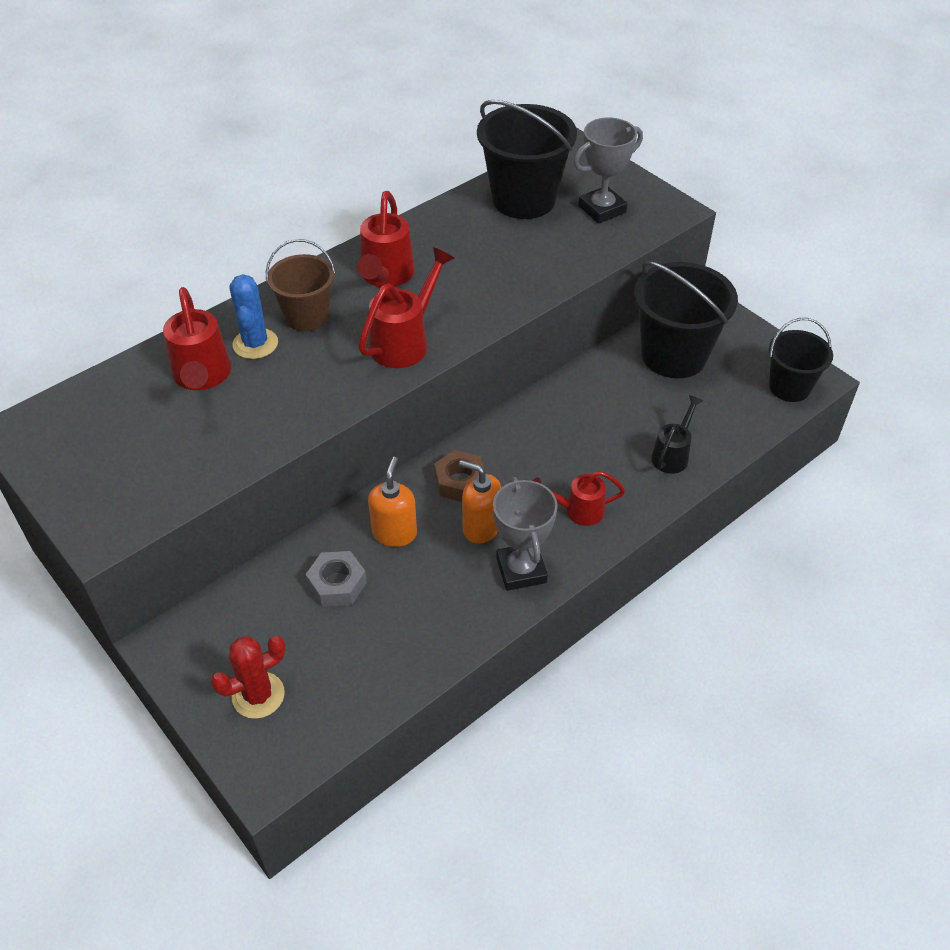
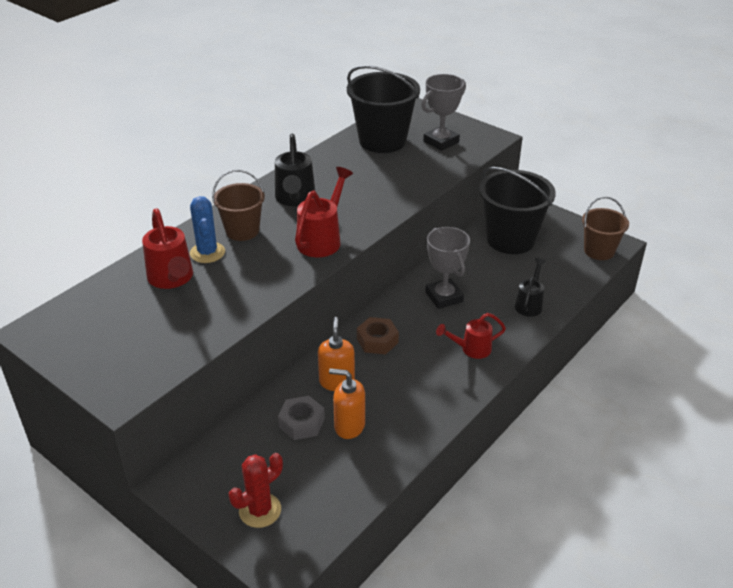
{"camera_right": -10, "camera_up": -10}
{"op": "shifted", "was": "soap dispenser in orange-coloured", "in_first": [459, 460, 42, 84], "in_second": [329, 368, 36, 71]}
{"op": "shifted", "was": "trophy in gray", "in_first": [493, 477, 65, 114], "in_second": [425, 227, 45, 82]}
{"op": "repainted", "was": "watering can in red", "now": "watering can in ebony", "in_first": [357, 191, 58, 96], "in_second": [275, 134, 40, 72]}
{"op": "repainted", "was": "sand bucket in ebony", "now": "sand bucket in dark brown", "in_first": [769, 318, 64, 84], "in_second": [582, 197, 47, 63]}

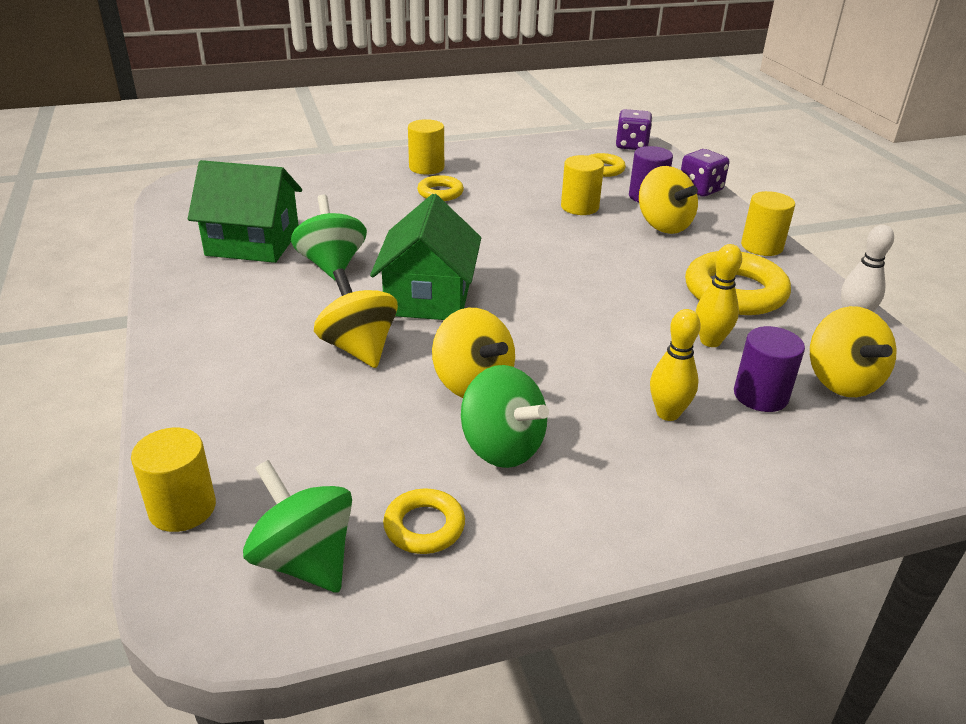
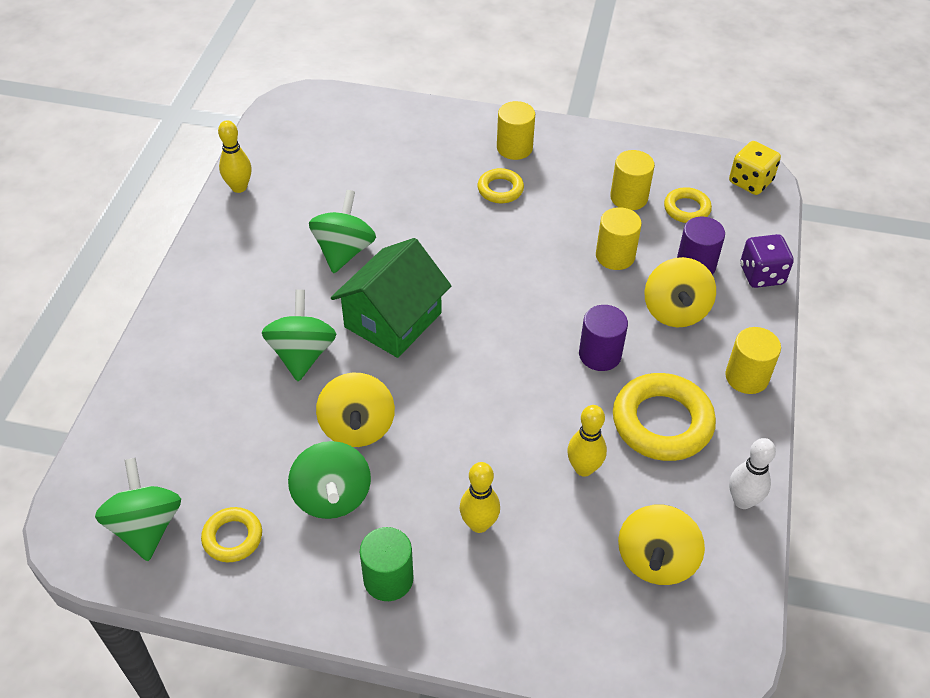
{"camera_right": 30, "camera_up": 15}
{"op": "gone", "was": "cottage in green", "in_first": [188, 160, 114, 103]}
{"op": "new", "now": "skittle in golden", "in_second": [218, 120, 34, 73]}
{"op": "new", "now": "solid cylinder in green", "in_second": [360, 527, 53, 74]}
{"op": "shifted", "was": "solid cylinder in golden", "in_first": [131, 428, 85, 104], "in_second": [610, 150, 45, 60]}
{"op": "shifted", "was": "solid cylinder in royal purple", "in_first": [734, 326, 71, 86], "in_second": [579, 305, 49, 66]}
{"op": "repainted", "was": "whirligig in golden", "now": "whirligig in green", "in_first": [314, 268, 84, 100], "in_second": [262, 289, 74, 92]}
{"op": "repainted", "was": "game die in royal purple", "now": "game die in golden", "in_first": [616, 109, 36, 41], "in_second": [729, 141, 52, 54]}

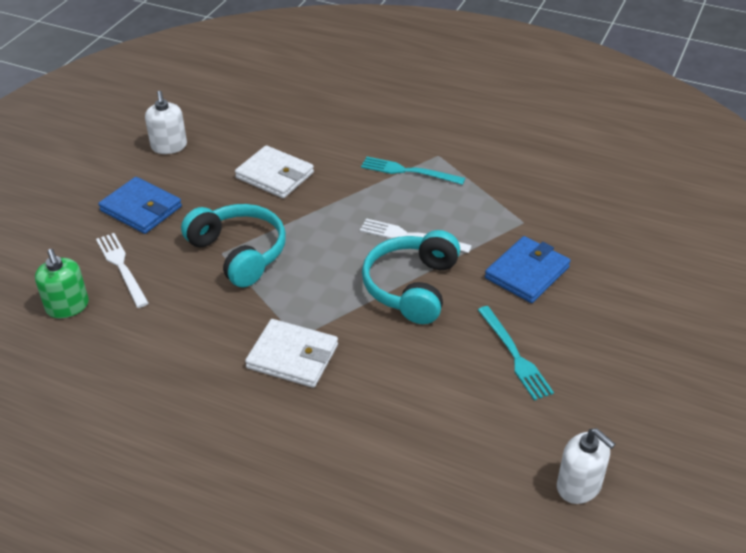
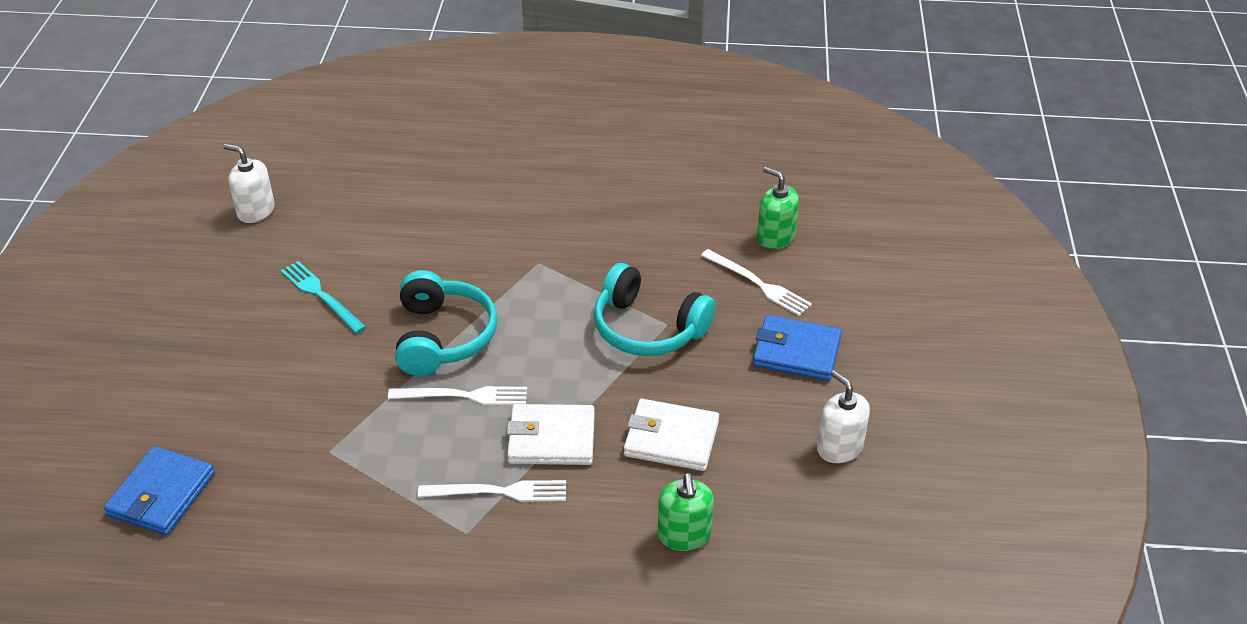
{"camera_right": 160, "camera_up": 0}
{"op": "new", "now": "soap dispenser in green", "in_second": [658, 473, 56, 78]}
{"op": "shifted", "was": "wallet in pure white", "in_first": [245, 319, 93, 69], "in_second": [507, 404, 88, 61]}
{"op": "shifted", "was": "wallet in cobalt", "in_first": [485, 236, 85, 67], "in_second": [104, 446, 111, 89]}
{"op": "repainted", "was": "dinner fork in aqua", "now": "dinner fork in pure white", "in_first": [361, 157, 104, 28], "in_second": [418, 480, 148, 22]}

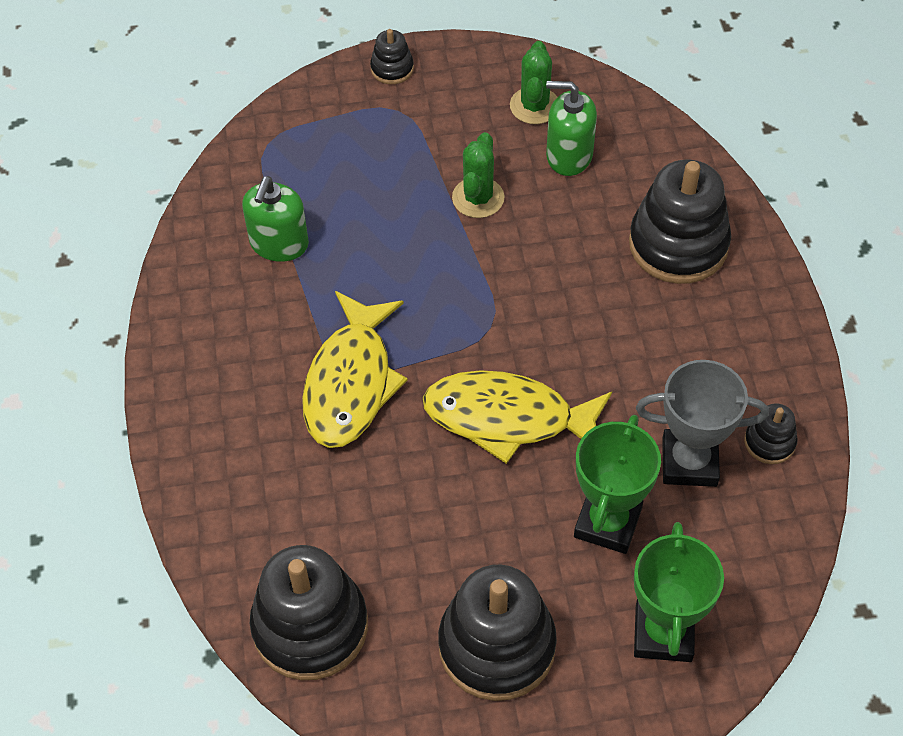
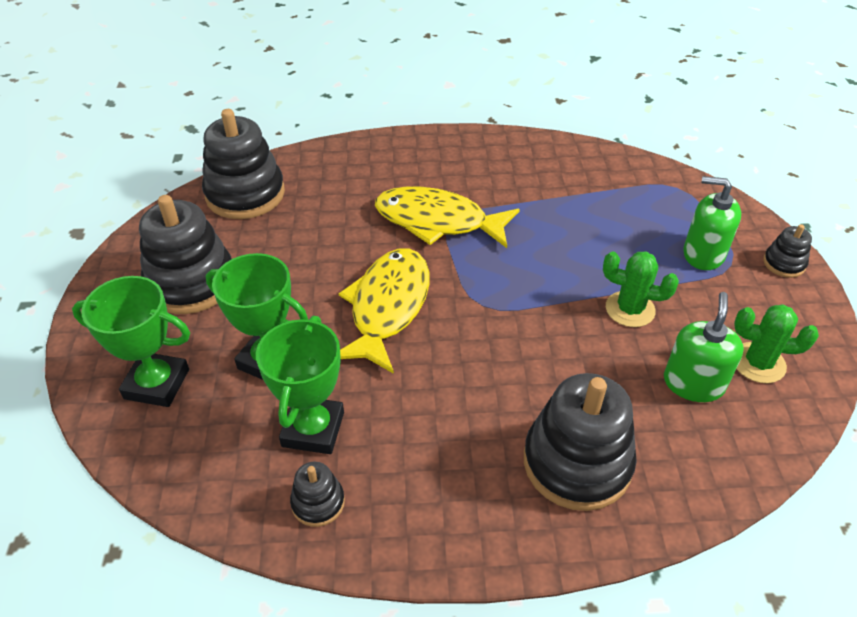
{"camera_right": 95, "camera_up": -10}
{"op": "shifted", "was": "soap dispenser in green", "in_first": [242, 176, 67, 86], "in_second": [683, 176, 58, 94]}
{"op": "repainted", "was": "trophy in gray", "now": "trophy in green", "in_first": [636, 360, 133, 127], "in_second": [256, 316, 88, 138]}

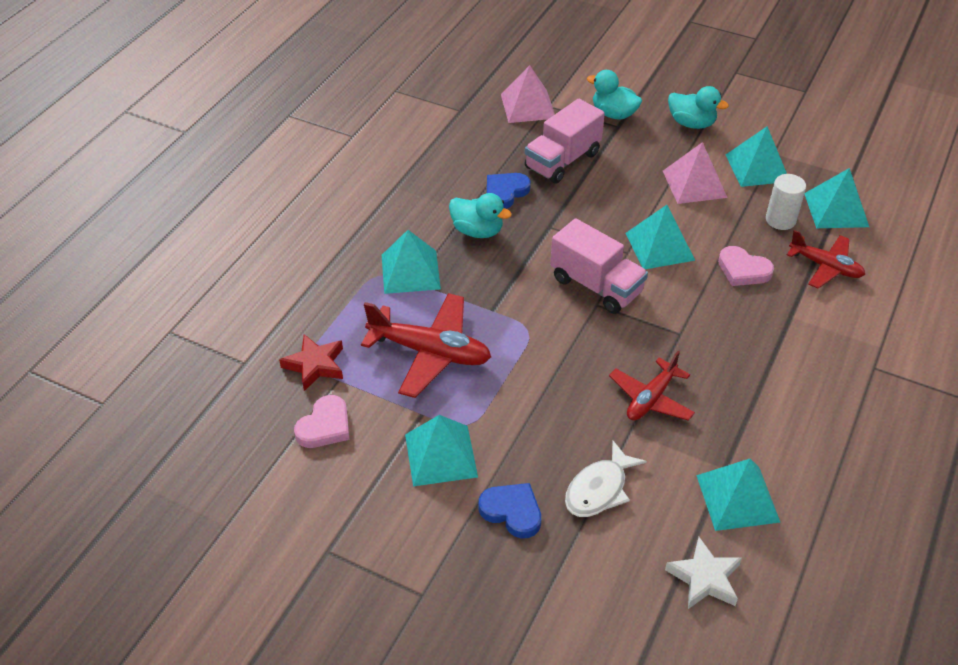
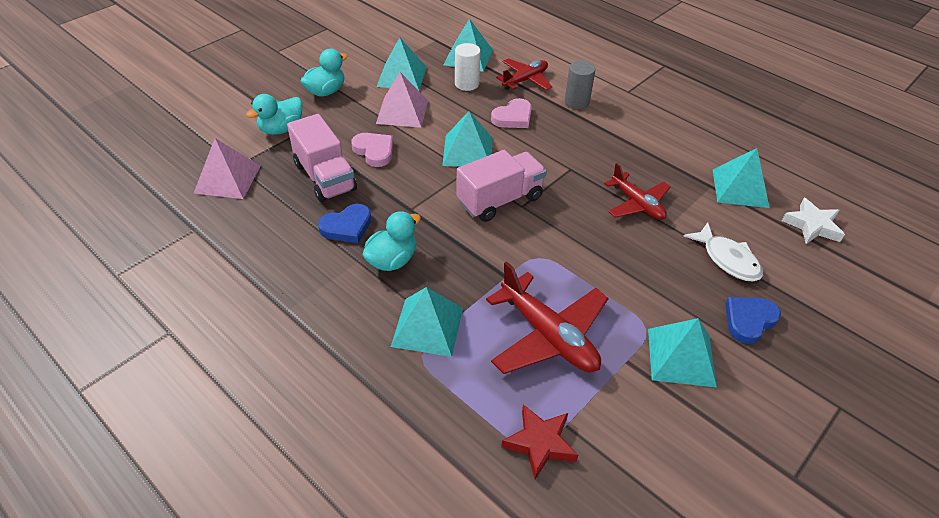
{"camera_right": -75, "camera_up": 0}
{"op": "new", "now": "solid cylinder in gray", "in_second": [564, 61, 32, 48]}
{"op": "shifted", "was": "love heart in rose-pink", "in_first": [294, 395, 56, 53], "in_second": [351, 133, 42, 34]}
{"op": "rotated", "was": "toy plane in red", "in_first": [361, 293, 130, 105], "in_second": [486, 261, 123, 113], "clockwise": 105}
{"op": "rotated", "was": "love heart in cobalt", "in_first": [487, 173, 44, 36], "in_second": [318, 204, 54, 39], "clockwise": -90}

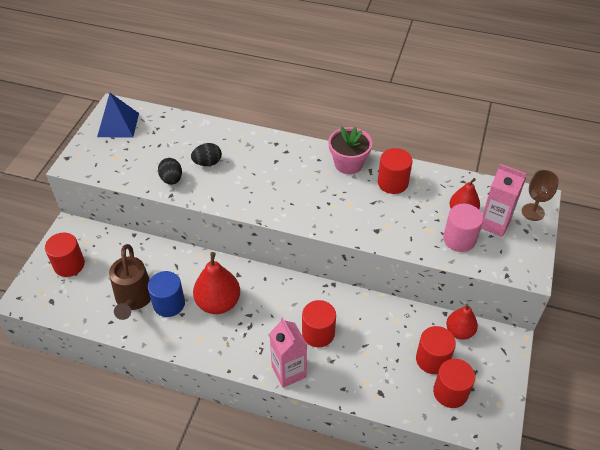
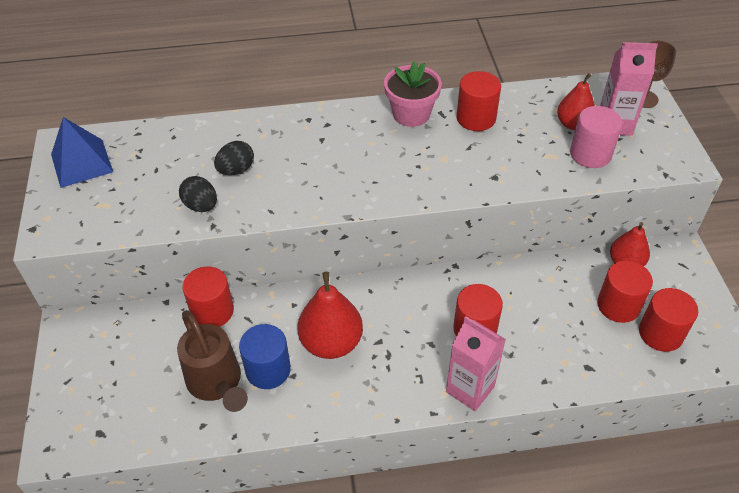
{"camera_right": -25, "camera_up": 0}
{"op": "shifted", "was": "solid cylinder in red", "in_first": [45, 233, 40, 44], "in_second": [183, 266, 51, 61]}

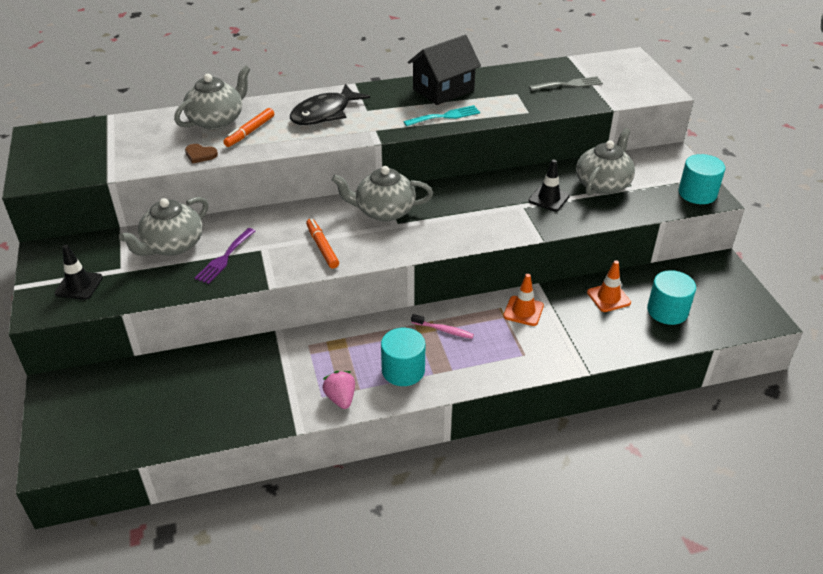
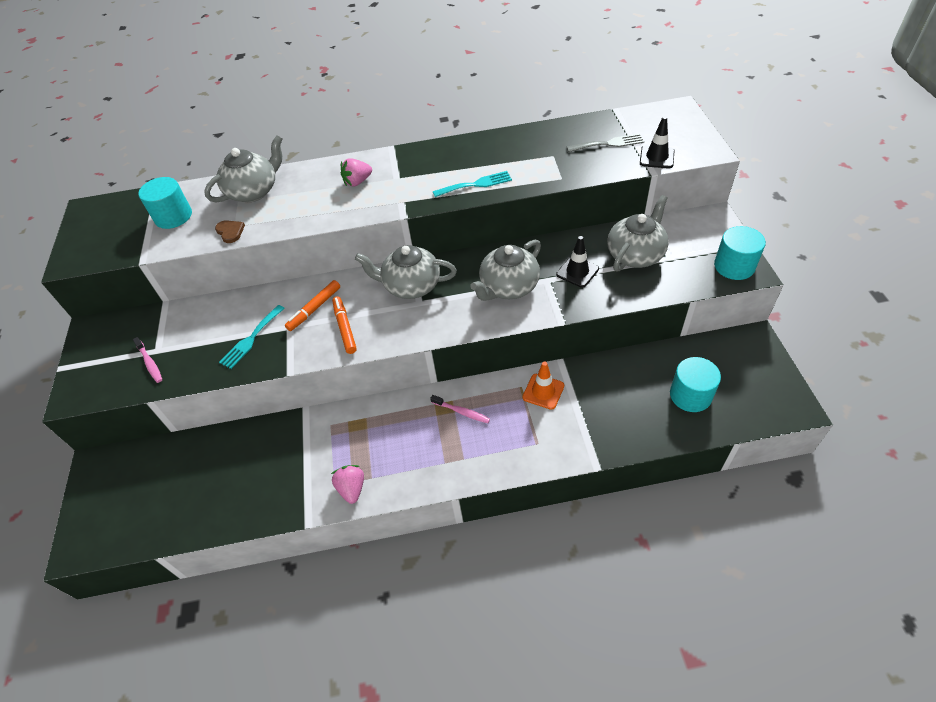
{"camera_right": 10, "camera_up": 10}
{"op": "gone", "was": "cottage in ebony", "in_first": [408, 35, 73, 70]}
{"op": "gone", "was": "road cone in orange-coloured", "in_first": [587, 260, 44, 52]}
{"op": "new", "now": "dental brush in rose-pink", "in_second": [133, 337, 29, 46]}
{"op": "shifted", "was": "road cone in ebony", "in_first": [54, 245, 49, 55], "in_second": [640, 116, 35, 52]}
{"op": "shifted", "was": "china teapot in gray", "in_first": [119, 197, 89, 59], "in_second": [470, 240, 71, 61]}
{"op": "shifted", "was": "marker in orange-coloured", "in_first": [223, 108, 51, 39], "in_second": [285, 280, 55, 51]}
{"op": "shifted", "was": "solid cylinder in aqua", "in_first": [381, 328, 44, 58], "in_second": [138, 177, 54, 52]}
{"op": "swapped", "was": "fish figure in ebony", "now": "berry in rose-pink", "in_first": [290, 84, 80, 41], "in_second": [341, 158, 31, 28]}
{"op": "repainted", "was": "dinner fork in royal purple", "now": "dinner fork in aqua", "in_first": [195, 228, 60, 56], "in_second": [219, 305, 66, 64]}
{"op": "rotated", "was": "love heart in dark brown", "in_first": [185, 144, 33, 20], "in_second": [215, 220, 30, 23], "clockwise": -150}

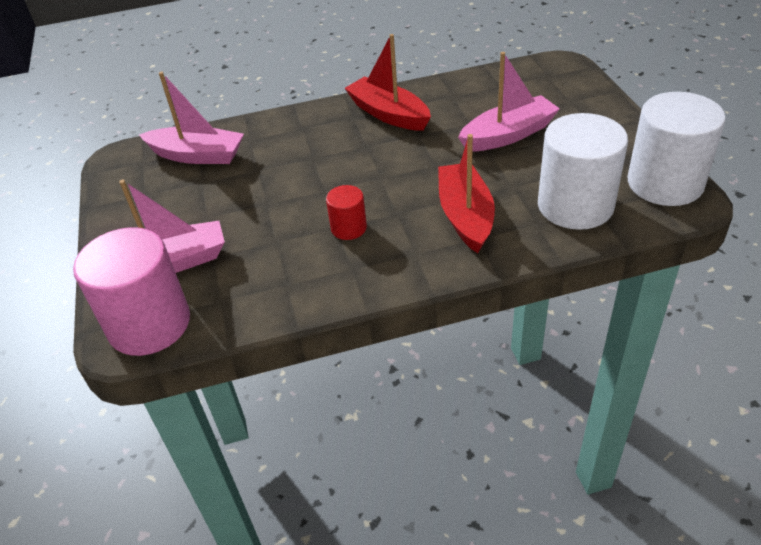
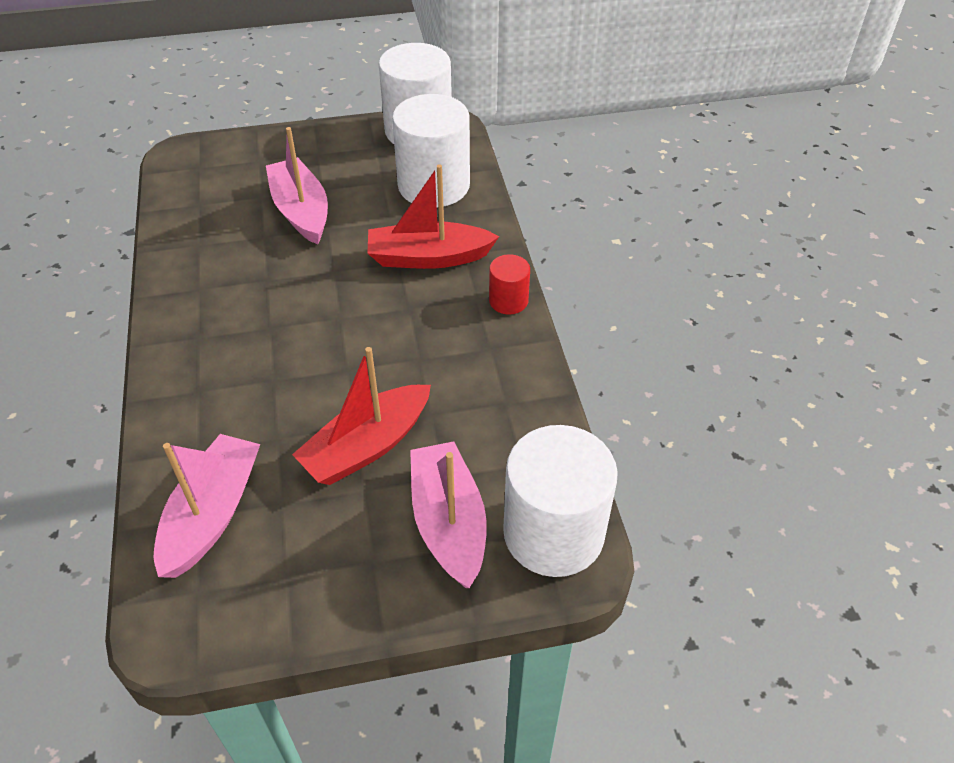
{"camera_right": -90, "camera_up": 5}
{"op": "shifted", "was": "solid cylinder in red", "in_first": [326, 185, 41, 55], "in_second": [489, 254, 41, 60]}
{"op": "shifted", "was": "boat in red", "in_first": [345, 34, 86, 97], "in_second": [292, 347, 139, 138]}
{"op": "repainted", "was": "solid cylinder in rose-pink", "now": "solid cylinder in pure white", "in_first": [73, 227, 117, 129], "in_second": [503, 425, 115, 152]}

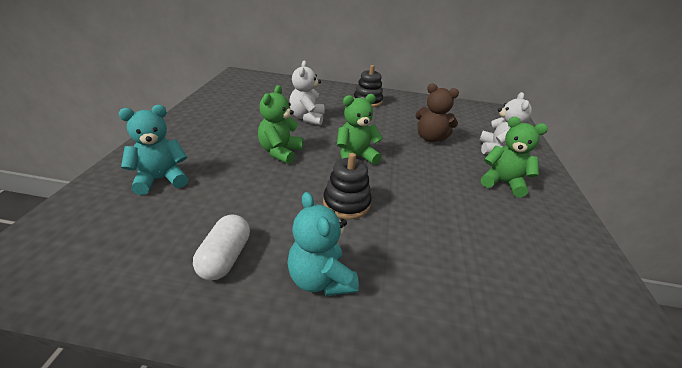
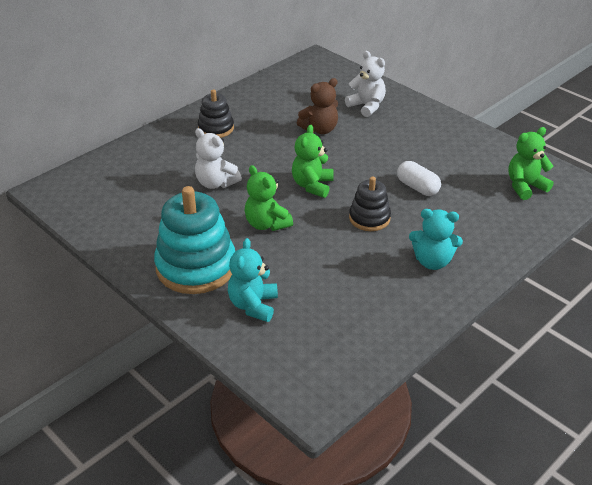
{"camera_right": -50, "camera_up": 5}
{"op": "new", "now": "ring stacker in aqua", "in_second": [154, 186, 81, 108]}
{"op": "shifted", "was": "pill in pure white", "in_first": [193, 214, 57, 66], "in_second": [397, 161, 44, 35]}
{"op": "shifted", "was": "stuffed bear in green", "in_first": [481, 117, 67, 81], "in_second": [508, 127, 46, 73]}

